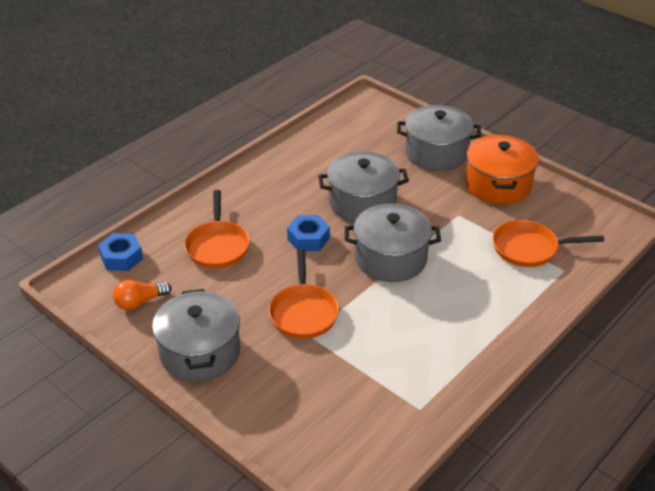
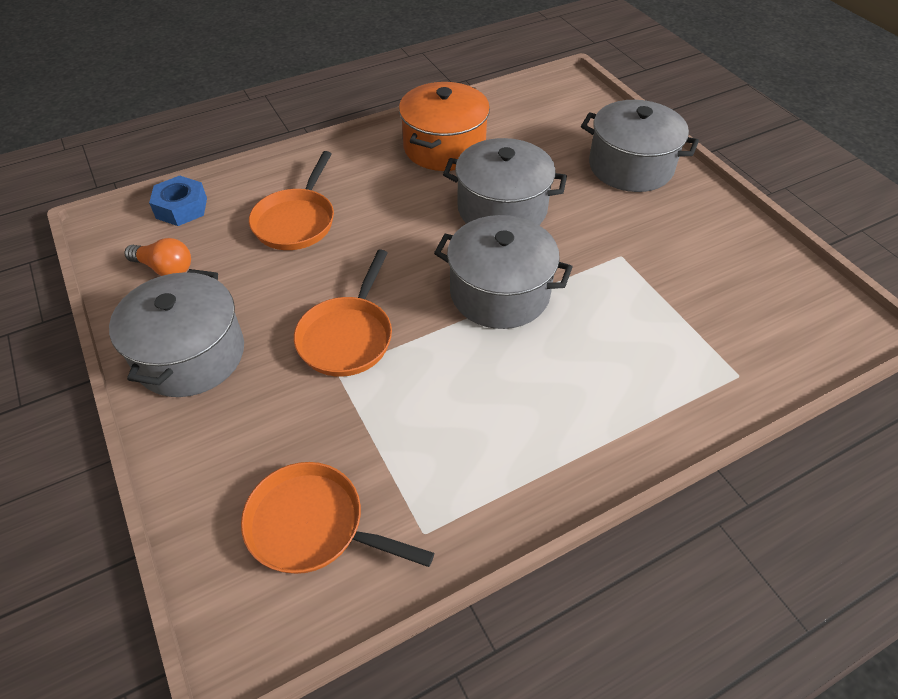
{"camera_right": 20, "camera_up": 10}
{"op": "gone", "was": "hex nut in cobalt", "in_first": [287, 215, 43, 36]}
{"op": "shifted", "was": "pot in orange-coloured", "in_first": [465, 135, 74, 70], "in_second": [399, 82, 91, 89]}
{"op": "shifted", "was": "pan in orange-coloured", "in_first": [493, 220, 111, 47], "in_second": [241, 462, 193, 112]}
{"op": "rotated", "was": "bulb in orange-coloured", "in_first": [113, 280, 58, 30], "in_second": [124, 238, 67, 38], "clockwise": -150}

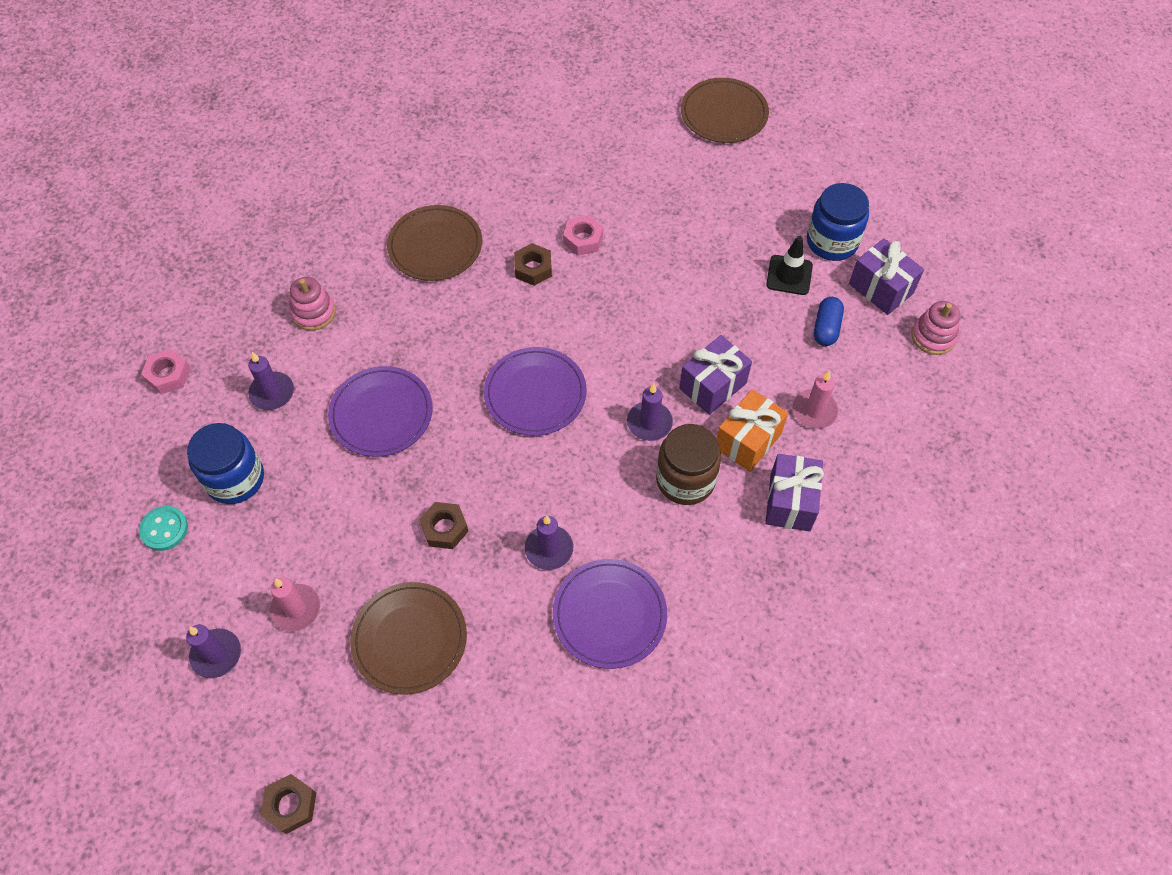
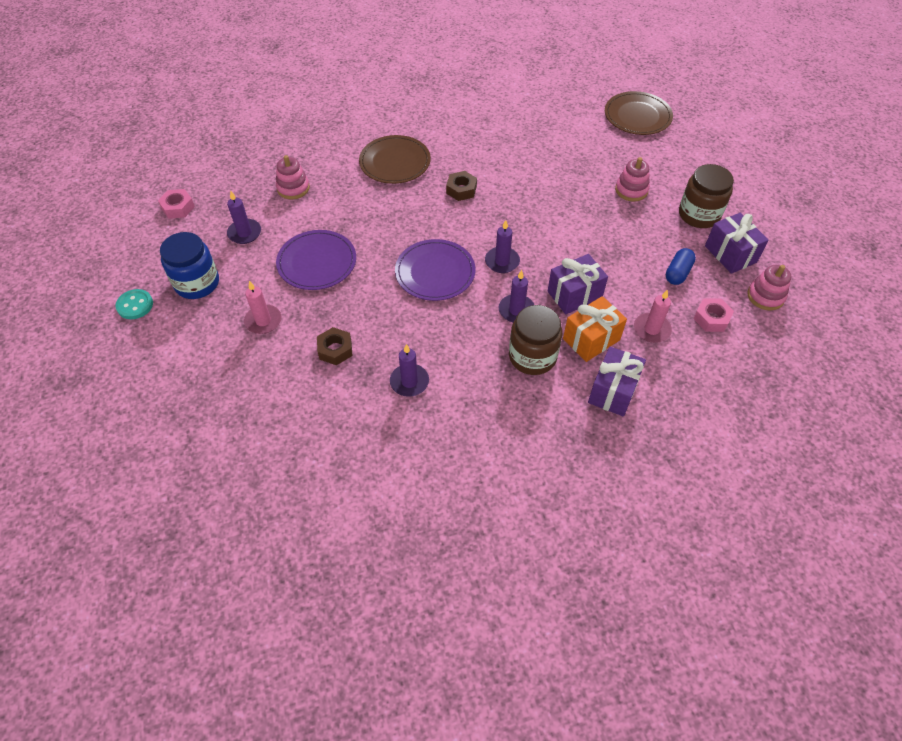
{"camera_right": 15, "camera_up": -5}
{"op": "gone", "was": "hex nut in dark brown", "in_first": [260, 774, 56, 60]}
{"op": "gone", "was": "plate in dark brown", "in_first": [350, 582, 117, 113]}
{"op": "gone", "was": "plate in royal purple", "in_first": [553, 559, 114, 110]}
{"op": "gone", "was": "road cone in ebony", "in_first": [766, 236, 47, 59]}
{"op": "new", "now": "ring stacker in rose-pink", "in_second": [615, 157, 35, 44]}
{"op": "shifted", "was": "pillar candle in royal purple", "in_first": [186, 625, 55, 53], "in_second": [485, 220, 35, 53]}
{"op": "shifted", "was": "pillar candle in rose-pink", "in_first": [270, 578, 50, 54], "in_second": [244, 281, 37, 53]}
{"op": "shifted", "was": "hex nut in rose-pink", "in_first": [563, 215, 40, 41], "in_second": [693, 298, 41, 34]}
{"op": "repainted", "was": "preserve jar in cobalt", "now": "preserve jar in dark brown", "in_first": [807, 183, 62, 78], "in_second": [679, 164, 55, 64]}

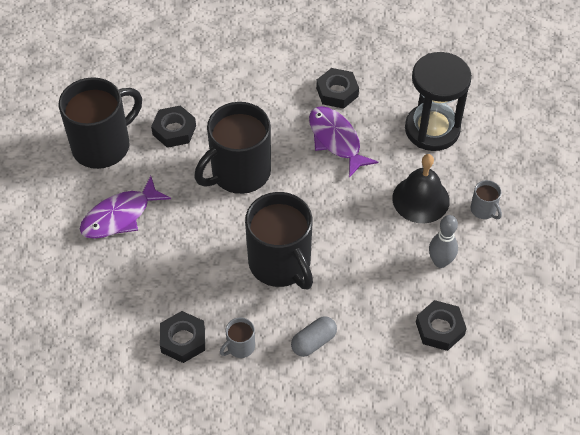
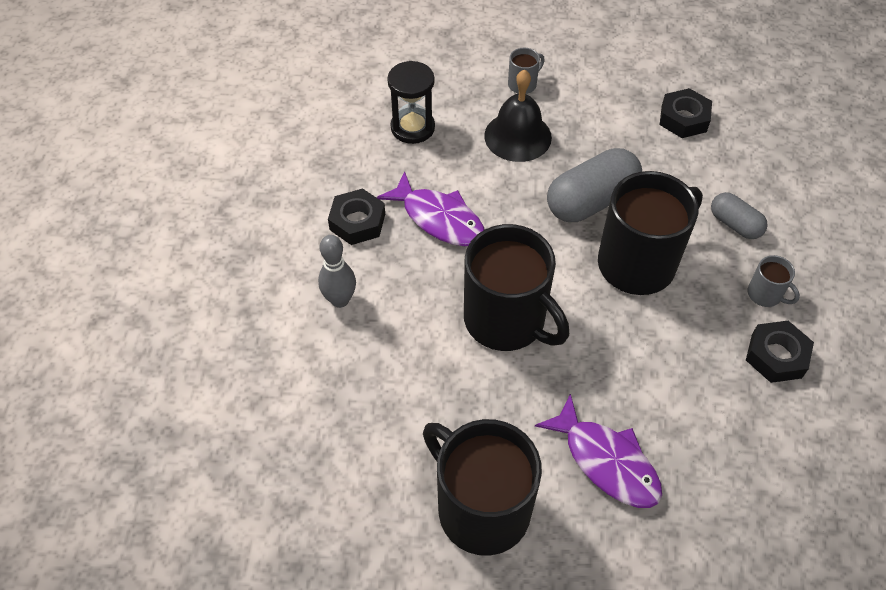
{"camera_right": -95, "camera_up": 0}
{"op": "gone", "was": "hex nut in ebony", "in_first": [151, 106, 45, 42]}
{"op": "new", "now": "pill in gray", "in_second": [547, 148, 95, 74]}
{"op": "shifted", "was": "skittle in gray", "in_first": [429, 215, 29, 53], "in_second": [318, 235, 38, 73]}
{"op": "rotated", "was": "fish figure in royal purple", "in_first": [309, 106, 69, 72], "in_second": [376, 171, 108, 75], "clockwise": -105}
{"op": "scaled", "was": "sandglass in ebony", "in_first": [405, 52, 67, 99], "in_second": [387, 61, 48, 83], "ratio": 0.66}

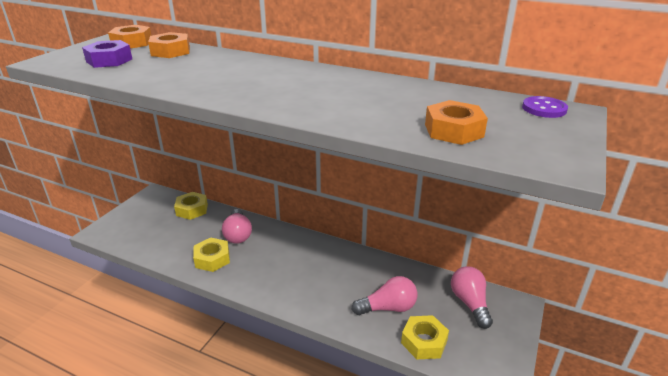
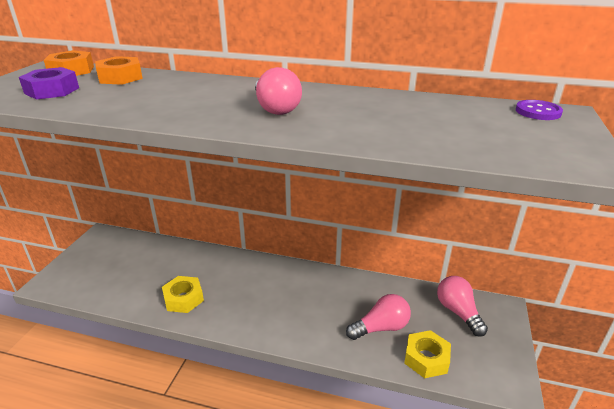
{"camera_right": -10, "camera_up": 0}
{"op": "gone", "was": "hex nut in golden", "in_first": [174, 192, 34, 28]}
{"op": "gone", "was": "hex nut in orange-coloured", "in_first": [425, 100, 63, 45]}
{"op": "shifted", "was": "bulb in rose-pink", "in_first": [222, 209, 30, 35], "in_second": [255, 67, 47, 48]}

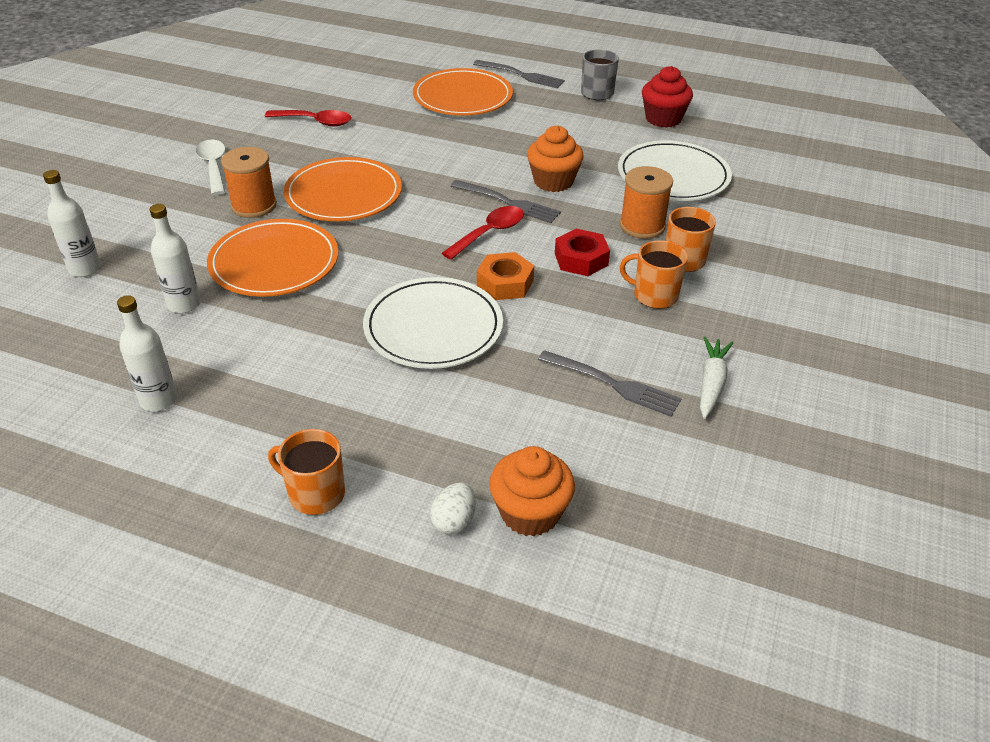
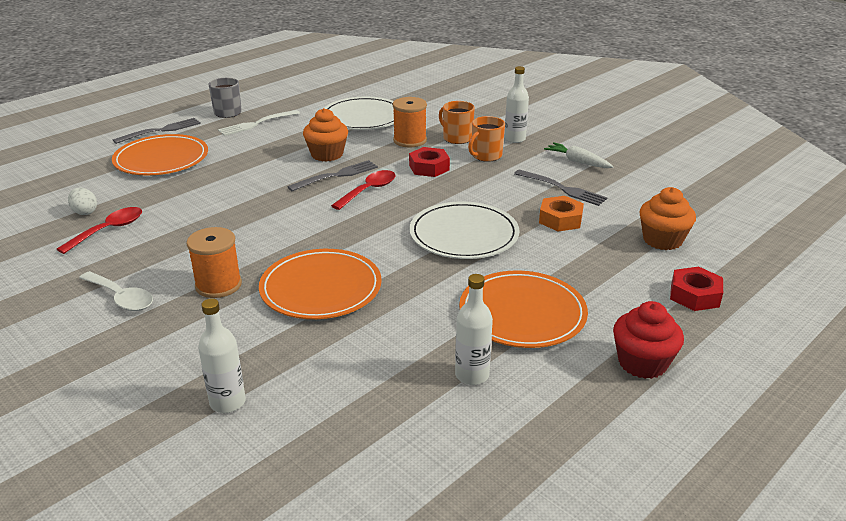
{"camera_right": -65, "camera_up": -10}
{"op": "gone", "was": "coffee mug in orange-coloured", "in_first": [268, 429, 77, 86]}
{"op": "new", "now": "dinner fork in pure white", "in_second": [218, 110, 82, 26]}
{"op": "new", "now": "hex nut in red", "in_second": [670, 266, 53, 45]}
{"op": "shifted", "was": "drink bottle in pure white", "in_first": [149, 204, 52, 109], "in_second": [504, 66, 25, 77]}
{"op": "shifted", "was": "plate in orange-coloured", "in_first": [284, 157, 118, 64], "in_second": [459, 271, 129, 77]}
{"op": "shifted", "was": "toy egg in pure white", "in_first": [430, 483, 46, 52], "in_second": [68, 188, 29, 27]}
{"op": "shifted", "was": "hex nut in orange-coloured", "in_first": [477, 252, 57, 48], "in_second": [539, 196, 45, 36]}
{"op": "shifted", "was": "muffin in red", "in_first": [642, 66, 51, 62], "in_second": [613, 301, 71, 78]}
{"op": "rotated", "was": "spoon in pure white", "in_first": [196, 140, 29, 55], "in_second": [79, 271, 74, 40], "clockwise": -150}
{"op": "rotated", "was": "spoon in red", "in_first": [442, 206, 82, 54], "in_second": [331, 170, 64, 40], "clockwise": 60}
{"op": "rotated", "was": "dinner fork in gray", "in_first": [538, 350, 144, 67], "in_second": [514, 170, 93, 36], "clockwise": 75}

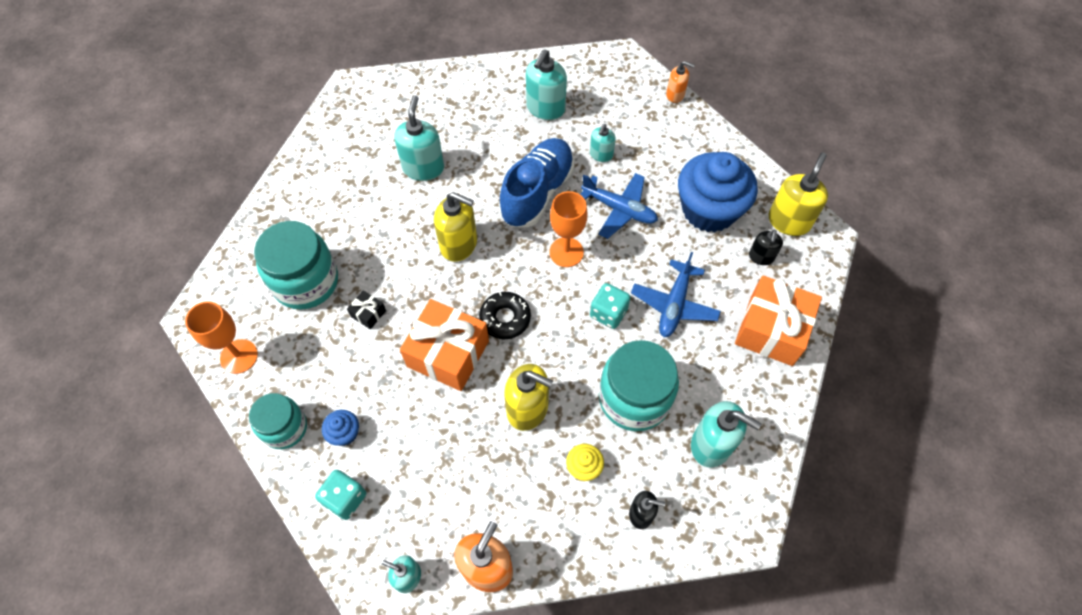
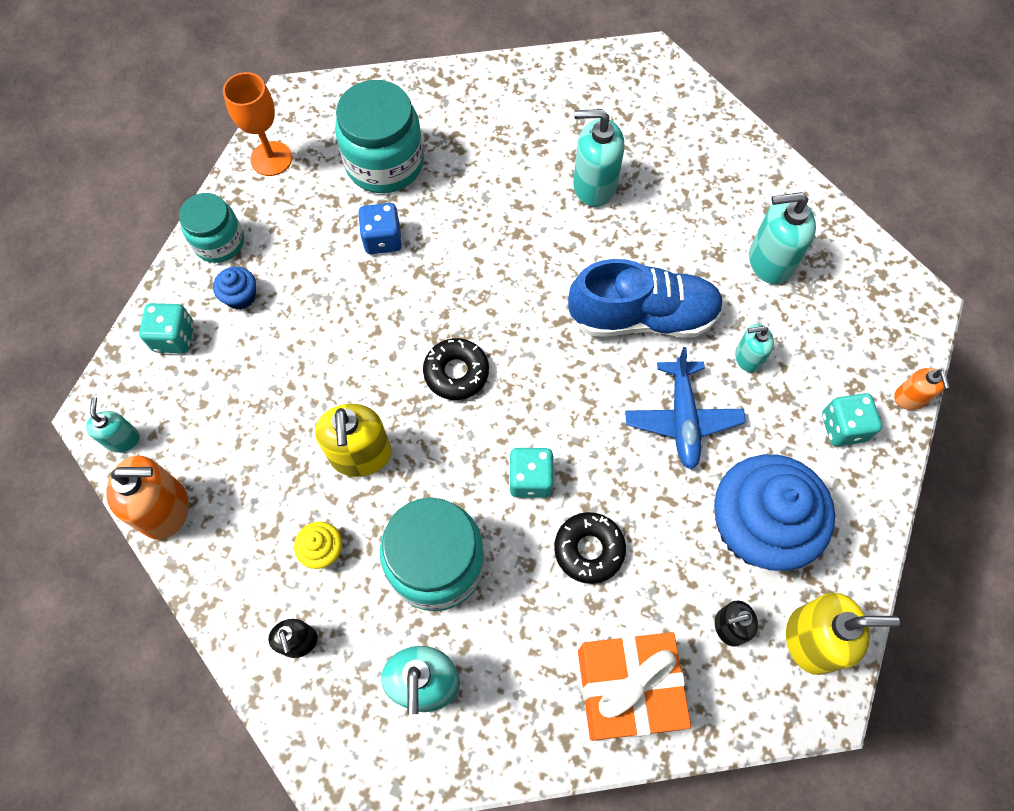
{"camera_right": 60, "camera_up": 5}
{"op": "gone", "was": "gift in orange-coloured", "in_first": [400, 299, 89, 92]}
{"op": "gone", "was": "soap dispenser in golden", "in_first": [434, 192, 43, 70]}
{"op": "gone", "was": "chalice in orange-coloured", "in_first": [549, 191, 39, 76]}
{"op": "new", "now": "game die in aqua", "in_second": [822, 393, 60, 53]}
{"op": "swapped", "was": "gift in ebony", "now": "game die in cobalt", "in_first": [347, 291, 39, 38], "in_second": [358, 203, 44, 51]}
{"op": "swapped", "was": "toy plane in cobalt", "now": "glazed donut in ebony", "in_first": [631, 252, 90, 85], "in_second": [554, 512, 72, 72]}
{"op": "rotated", "was": "soap dispenser in aqua", "in_first": [394, 95, 50, 86], "in_second": [573, 109, 52, 98], "clockwise": -150}

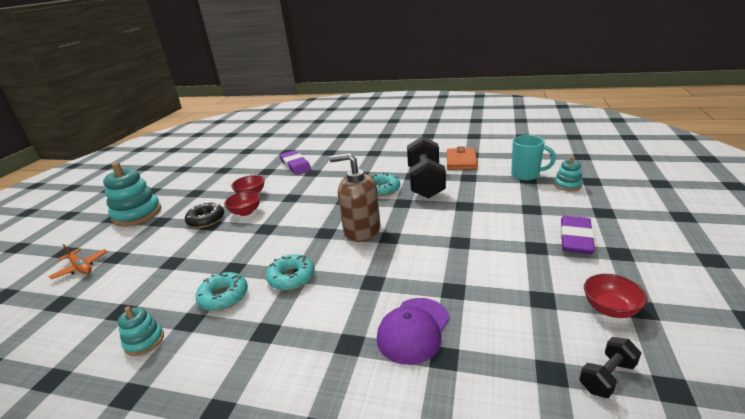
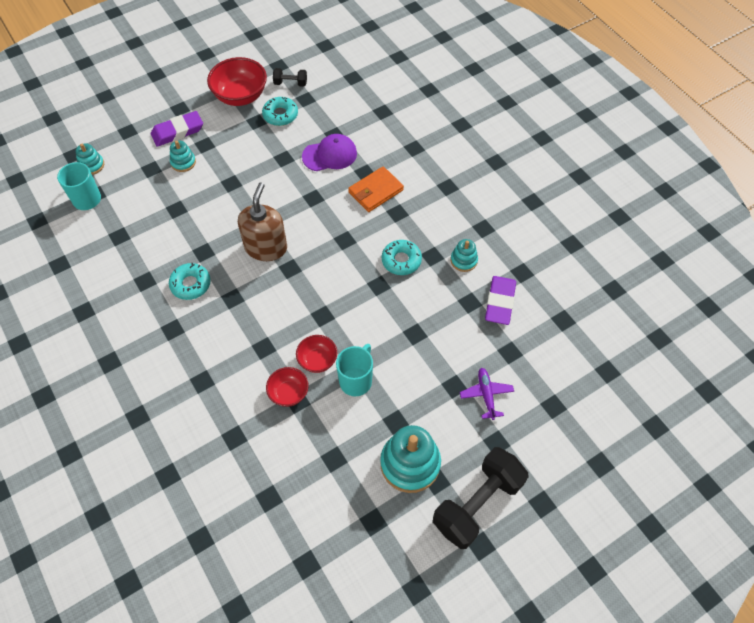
{"camera_right": -140, "camera_up": 30}
{"op": "new", "now": "ring stacker in aqua", "in_second": [170, 141, 26, 31]}
{"op": "shifted", "was": "glazed donut in aqua", "in_first": [266, 254, 49, 36], "in_second": [262, 97, 36, 29]}
{"op": "shifted", "was": "eraser in royal purple", "in_first": [280, 150, 32, 25], "in_second": [485, 276, 31, 49]}
{"op": "shifted", "was": "free weight in ebony", "in_first": [407, 136, 39, 62], "in_second": [433, 447, 95, 102]}
{"op": "shifted", "was": "wallet in orange-coloured", "in_first": [447, 146, 31, 24], "in_second": [348, 166, 56, 46]}
{"op": "swapped", "was": "glazed donut in ebony", "now": "coffee mug in aqua", "in_first": [185, 203, 39, 25], "in_second": [336, 344, 37, 52]}
{"op": "repainted", "was": "toy plane in orange-coloured", "now": "toy plane in royal purple", "in_first": [49, 244, 59, 35], "in_second": [460, 368, 54, 52]}
{"op": "rotated", "was": "soap dispenser in dark brown", "in_first": [329, 153, 51, 89], "in_second": [238, 183, 49, 78], "clockwise": -135}
{"op": "scaled", "was": "serving bowl in red", "in_first": [584, 274, 64, 44], "in_second": [207, 57, 60, 49], "ratio": 1.75}

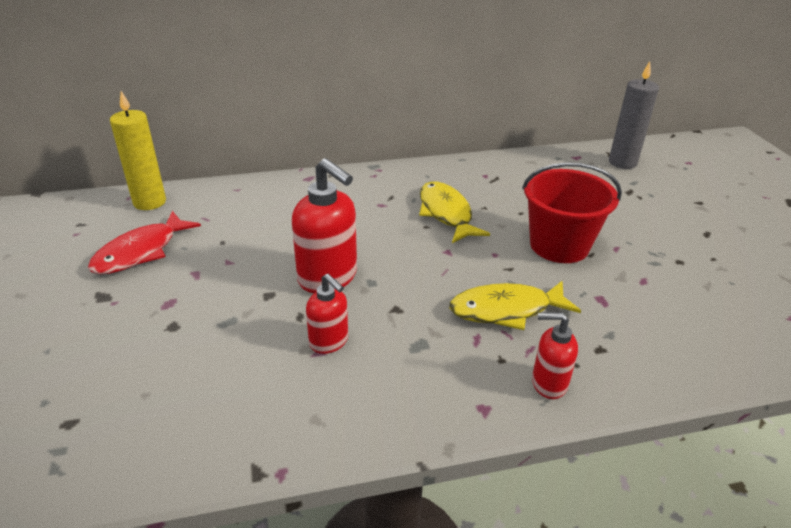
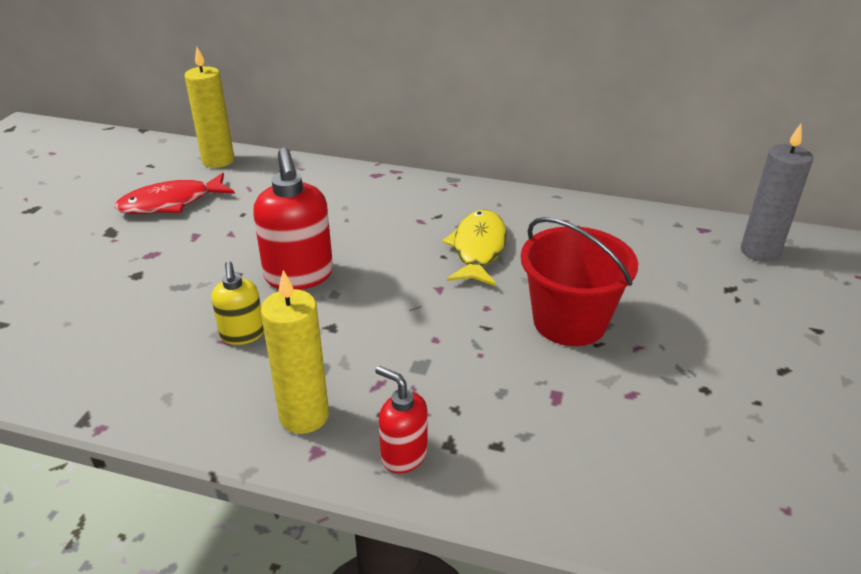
{"camera_right": 30, "camera_up": 0}
{"op": "gone", "was": "fish figure in golden", "in_first": [449, 281, 132, 49]}
{"op": "new", "now": "pillar candle in golden", "in_second": [261, 270, 68, 164]}
{"op": "repainted", "was": "soap dispenser in red", "now": "soap dispenser in golden", "in_first": [306, 274, 42, 80], "in_second": [211, 261, 53, 84]}

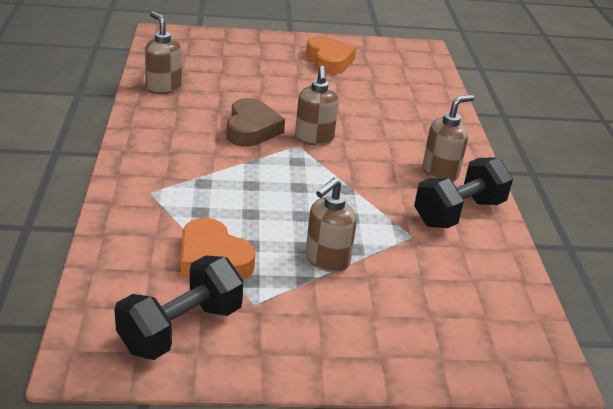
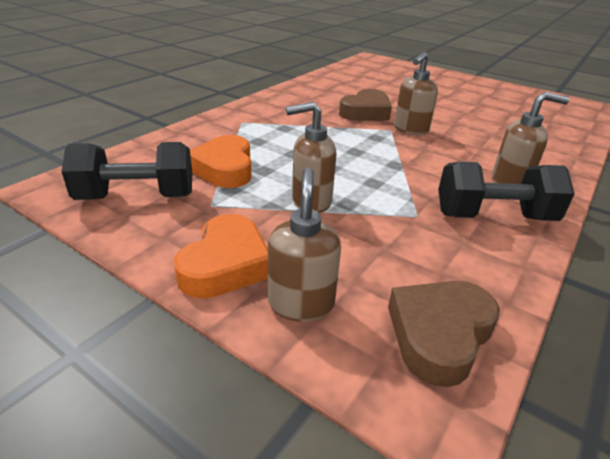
{"camera_right": 40, "camera_up": 0}
{"op": "new", "now": "love heart in dark brown", "in_second": [388, 281, 112, 106]}
{"op": "shifted", "was": "soap dispenser in dark brown", "in_first": [145, 11, 37, 83], "in_second": [268, 168, 73, 154]}
{"op": "shifted", "was": "love heart in orange-coloured", "in_first": [306, 36, 50, 38], "in_second": [174, 214, 94, 85]}

